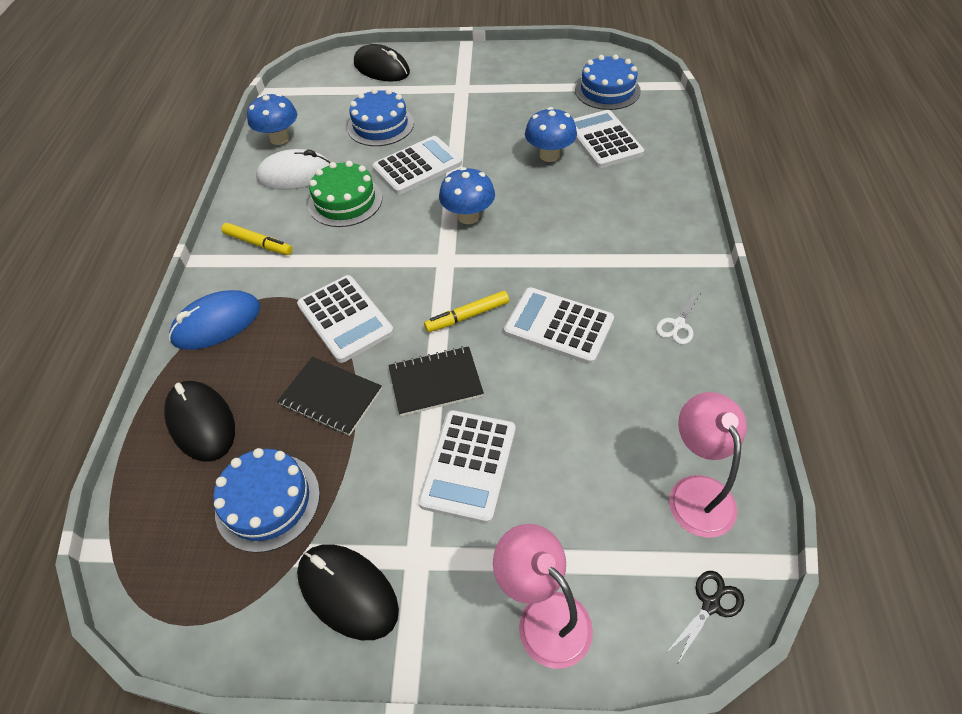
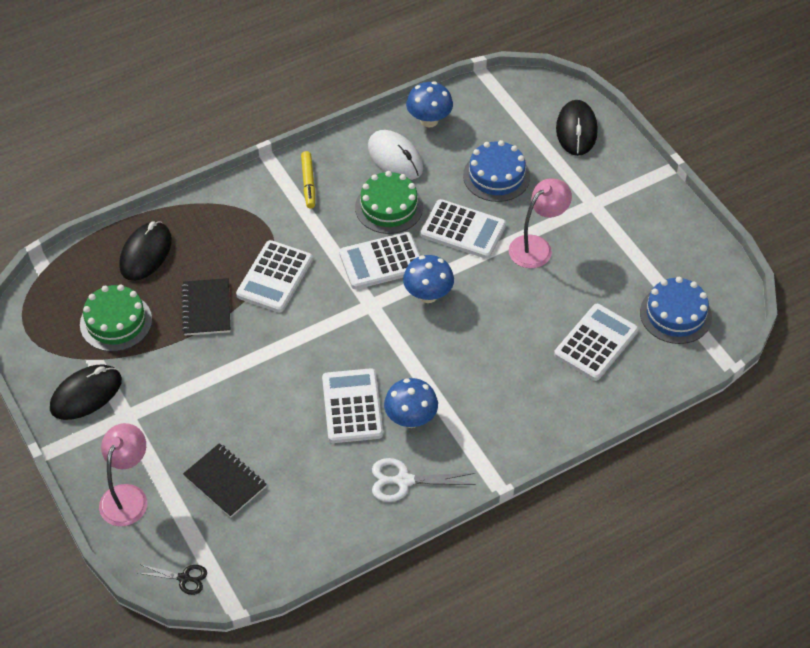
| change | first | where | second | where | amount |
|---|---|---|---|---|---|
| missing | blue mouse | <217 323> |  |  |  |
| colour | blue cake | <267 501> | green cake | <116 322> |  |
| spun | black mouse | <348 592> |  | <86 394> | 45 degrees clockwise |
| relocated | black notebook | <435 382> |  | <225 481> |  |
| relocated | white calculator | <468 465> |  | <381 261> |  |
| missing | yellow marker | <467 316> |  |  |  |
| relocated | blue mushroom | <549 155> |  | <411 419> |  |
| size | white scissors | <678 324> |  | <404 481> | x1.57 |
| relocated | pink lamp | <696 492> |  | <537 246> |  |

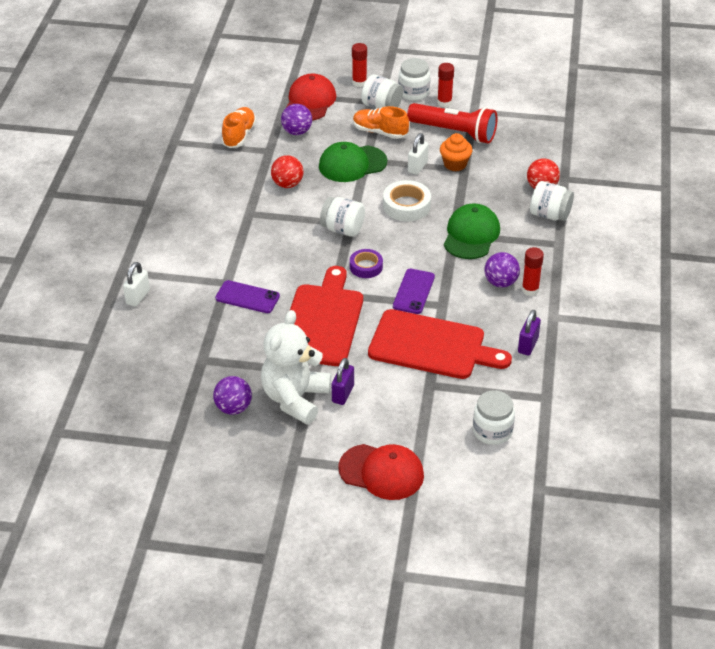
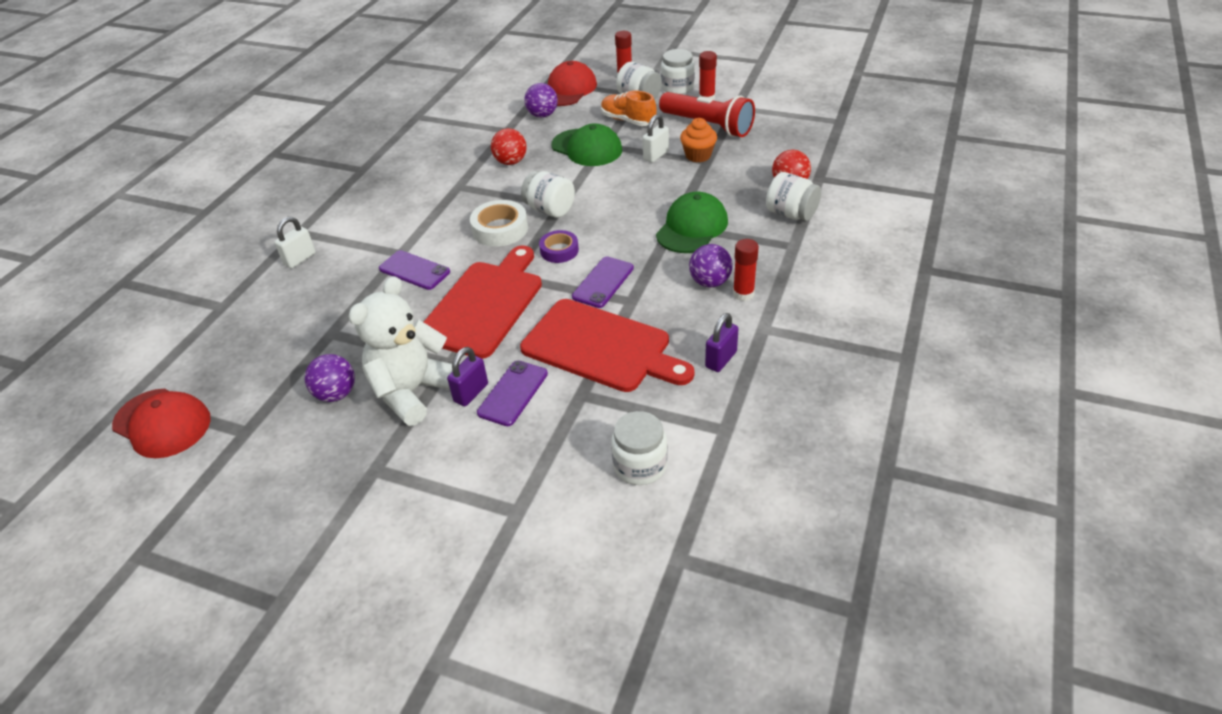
| change | first | where | second | where | amount |
|---|---|---|---|---|---|
| missing | orange shoe | <239 135> |  |  |  |
| spun | green cap | <352 164> |  | <587 148> | 135 degrees counterclockwise |
| relocated | red cap | <381 472> |  | <162 423> |  |
| relocated | white tape | <406 206> |  | <500 229> |  |
| appeared |  |  | purple phone | <513 393> |  |

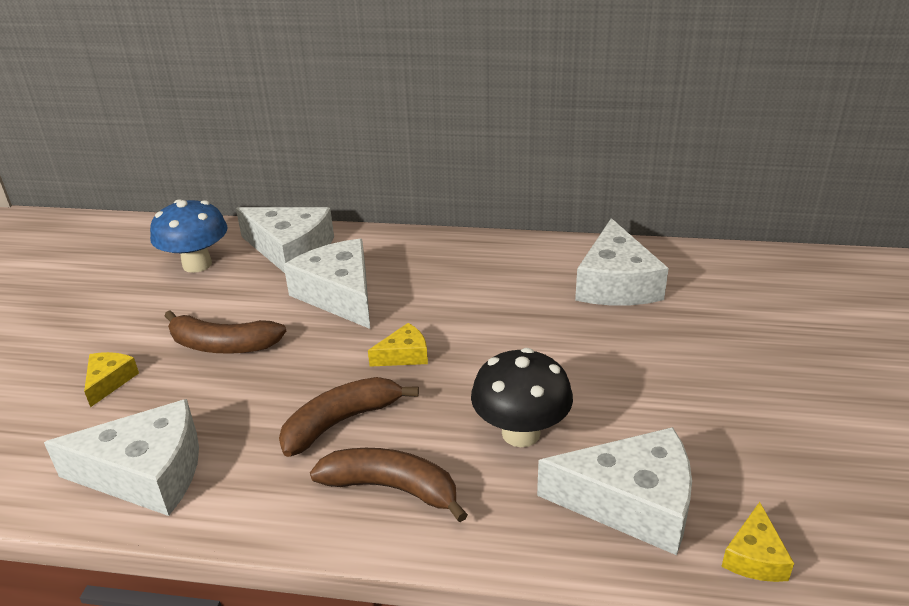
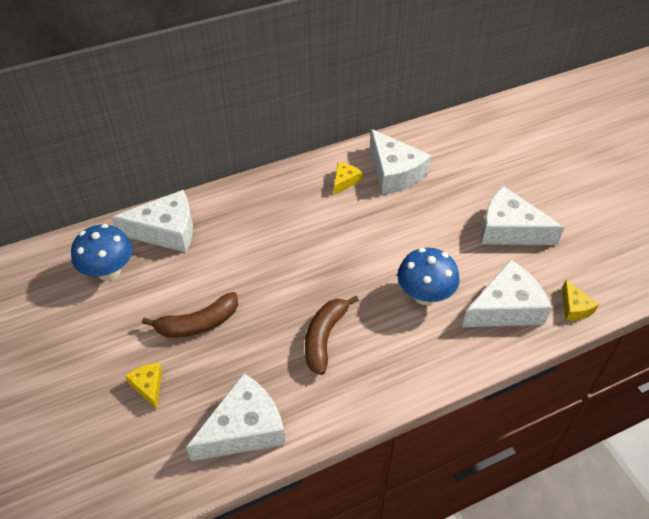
| change | first | where | second | where | amount |
|---|---|---|---|---|---|
| relocated | white cheese | <339 295> |  | <509 230> |  |
| missing | brown banana | <392 488> |  |  |  |
| relocated | yellow cheese | <404 355> |  | <345 181> |  |
| colour | black mushroom | <521 433> | blue mushroom | <424 295> |  |

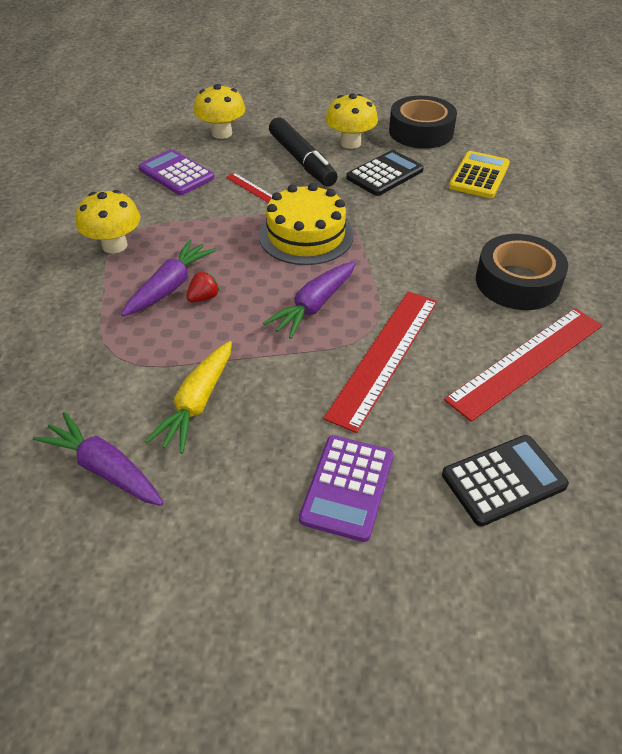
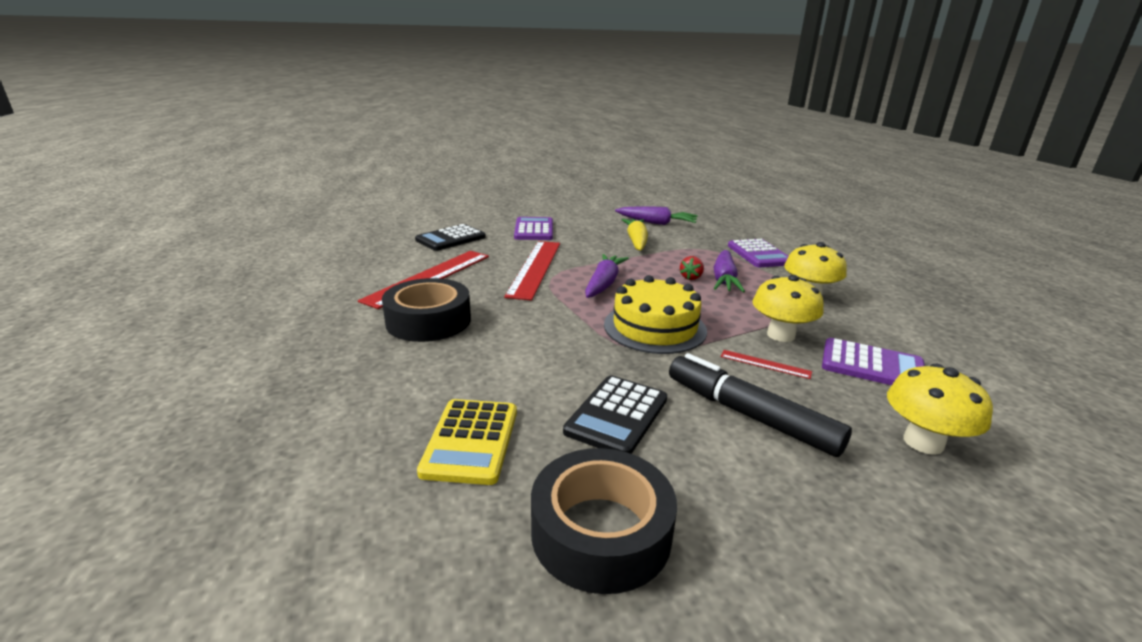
| change | first | where | second | where | amount |
|---|---|---|---|---|---|
| relocated | yellow mushroom | <350 143> |  | <780 335> |  |
| appeared |  |  | purple calculator | <759 254> |  |

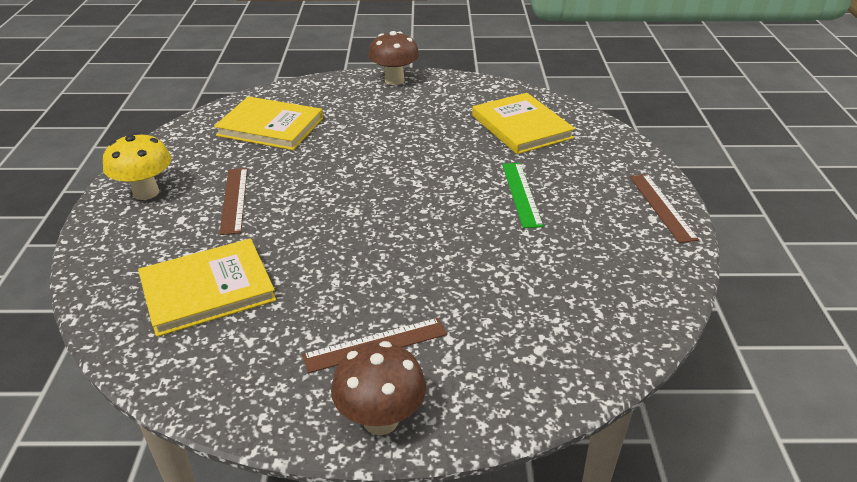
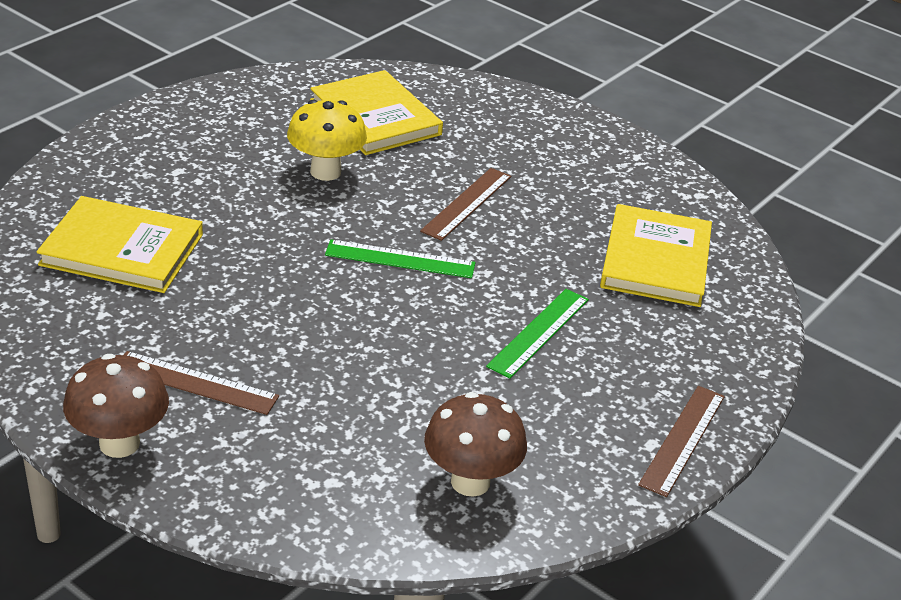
| change | first | where | second | where | amount |
|---|---|---|---|---|---|
| relocated | yellow mushroom | <146 192> |  | <325 172> |  |
| relocated | brown ruler | <234 200> |  | <467 203> |  |
| relocated | brown mushroom | <394 80> |  | <470 482> |  |
| appeared |  |  | green ruler | <400 259> |  |

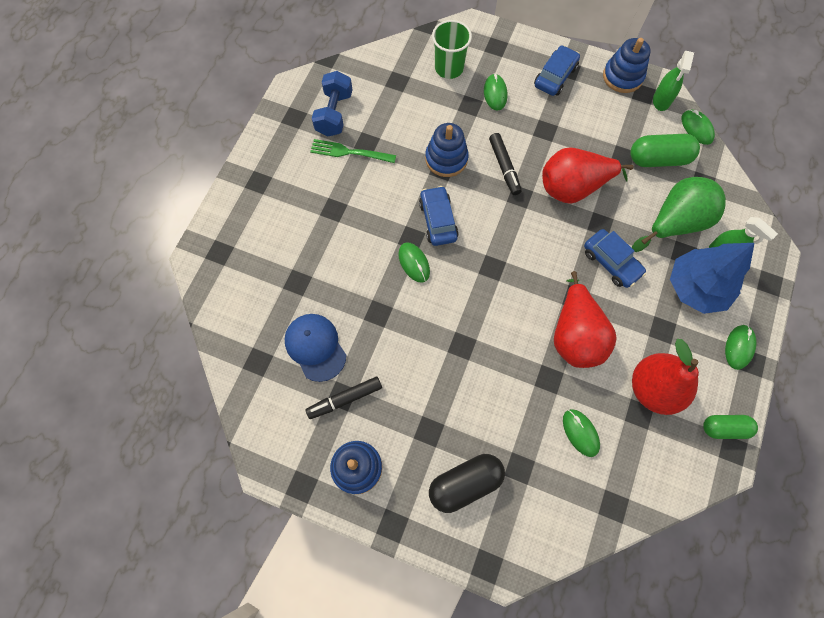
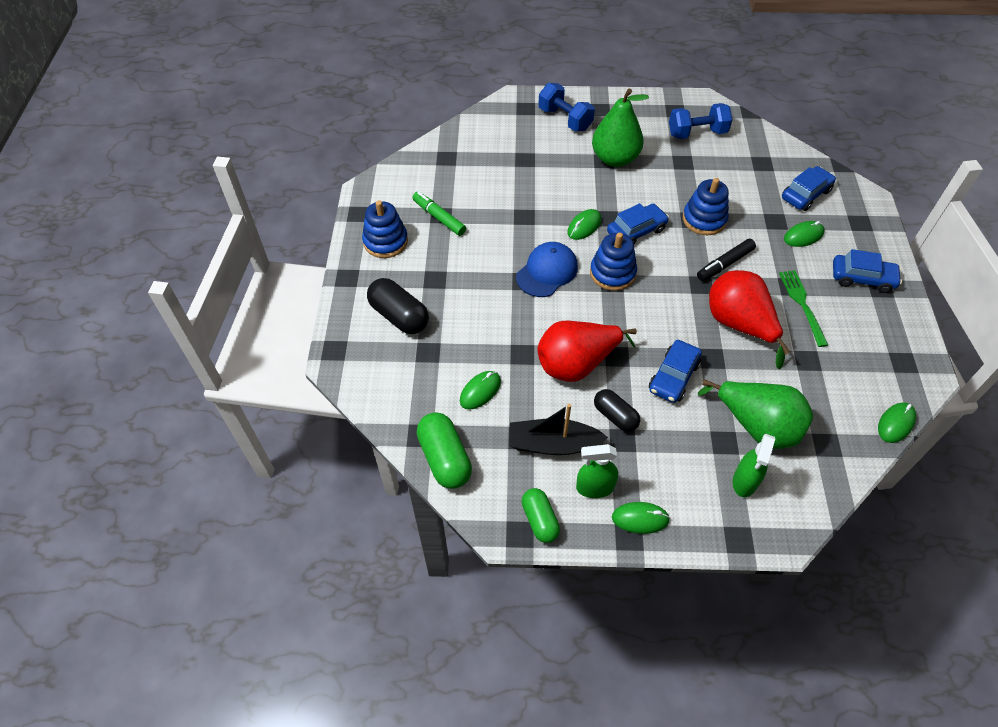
| change | first | where | second | where | amount |
|---|---|---|---|---|---|
| relocated | blue cap | <315 347> |  | <547 271> |  |
| colour | black marker | <345 399> | green marker | <439 218> |  |
| relocated | green fork | <349 152> |  | <802 304> |  |
| exchanged | green cup | <449 68> | blue car | <805 194> |  |
| relocated | blue stacking toy | <622 76> |  | <612 273> |  |
| relocated | green capsule | <658 159> |  | <445 458> |  |
| exchanged | red pear | <653 388> | black boat | <553 444> |  |
| relocated | green spray bottle | <661 100> |  | <594 487> |  |
| missing | blue tree | <696 287> |  |  |  |
| appeared |  |  | blue dumbbell | <565 119> |  |
| appeared |  |  | green pear | <615 159> |  |
| appeared |  |  | black capsule | <615 416> |  |

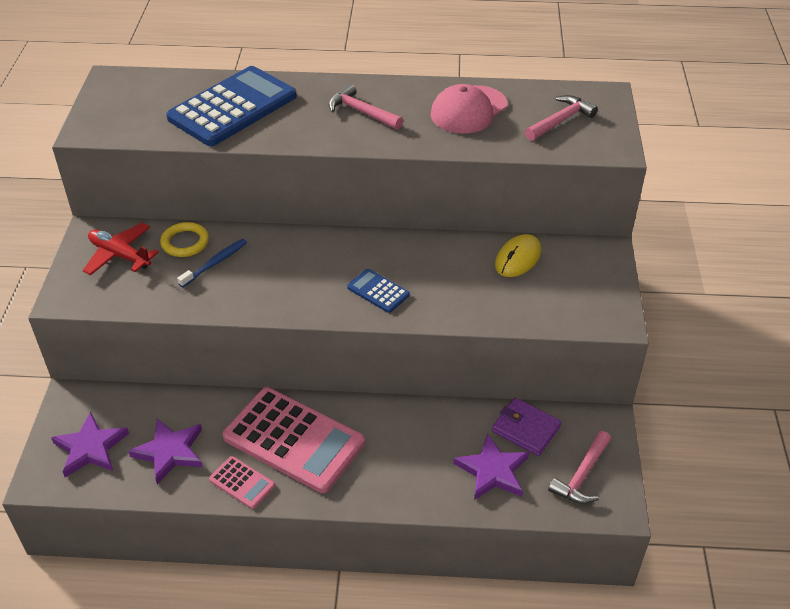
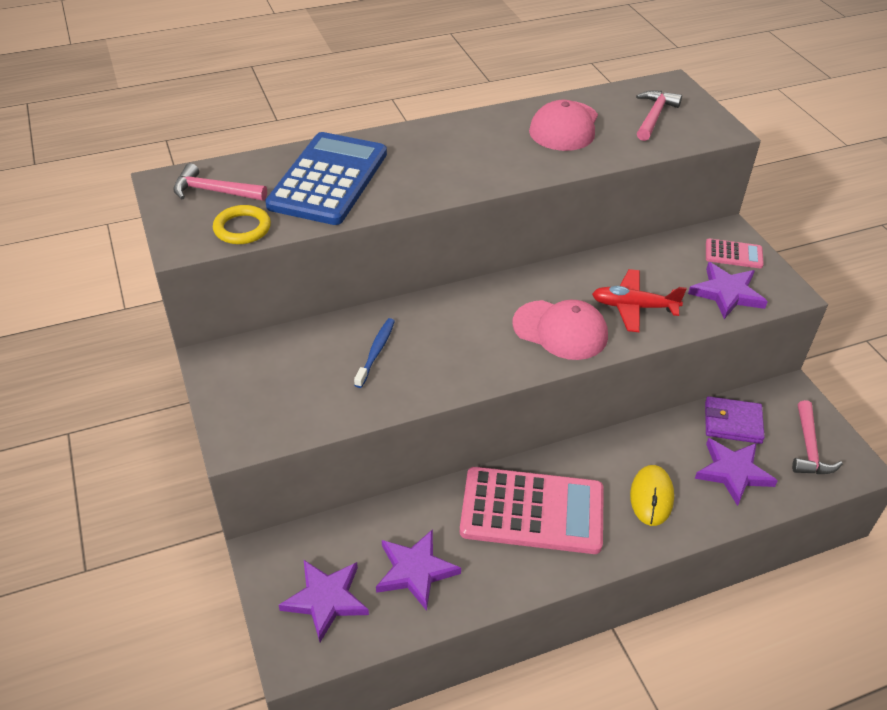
| change | first | where | second | where | amount |
|---|---|---|---|---|---|
| relocated | red plane | <120 255> |  | <634 307> |  |
| relocated | yellow ring | <185 242> |  | <242 228> |  |
| relocated | pink calculator | <242 483> |  | <733 254> |  |
| relocated | pink hammer | <362 112> |  | <214 191> |  |
| exchanged | blue calculator | <378 291> | pink cap | <560 330> |  |
| relocated | yellow mouse | <518 258> |  | <651 497> |  |
| appeared |  |  | purple star | <727 293> |  |

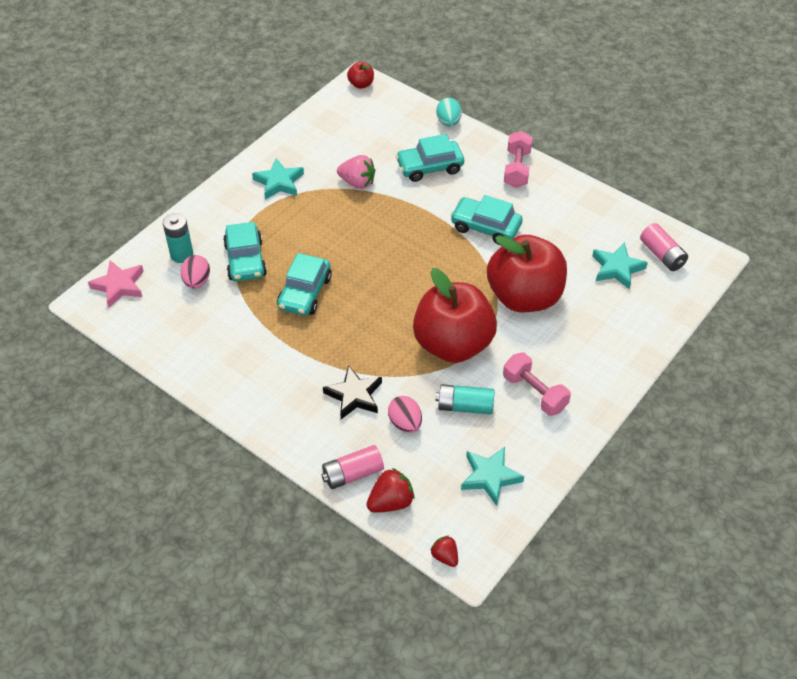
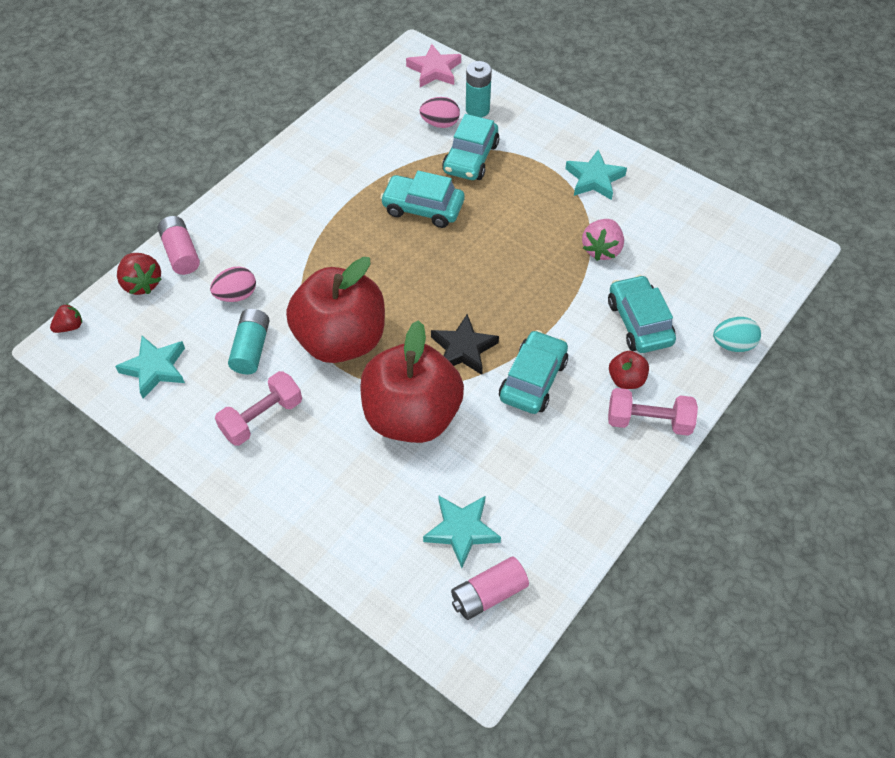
| change | first | where | second | where | amount |
|---|---|---|---|---|---|
| spun | turquoise car | <245 260> |  | <470 158> | 60 degrees counterclockwise |
| relocated | black star | <354 395> |  | <463 349> |  |
| relocated | red apple | <361 84> |  | <626 379> |  |

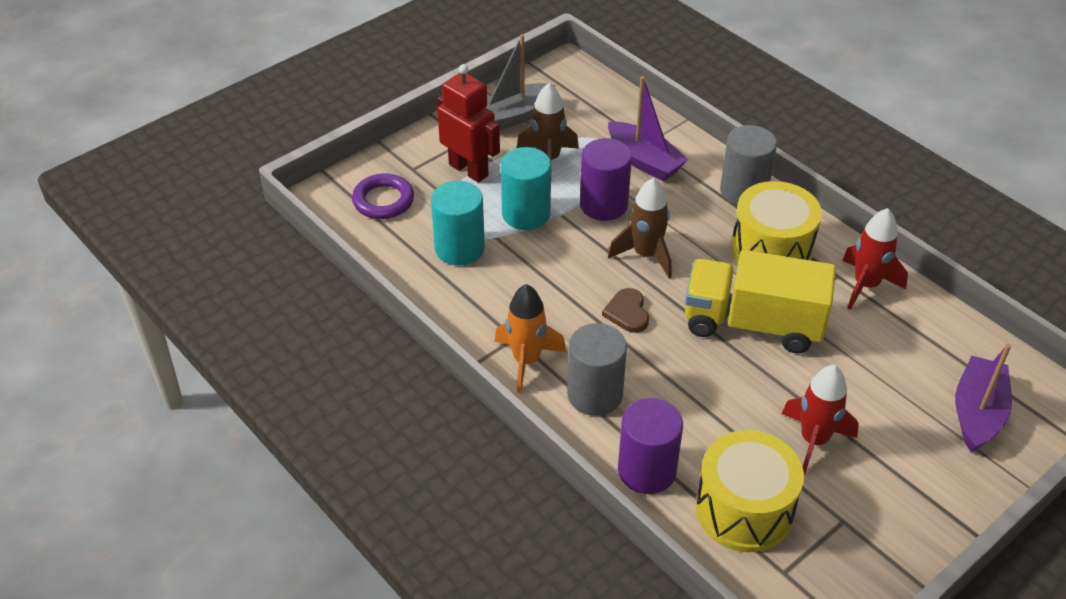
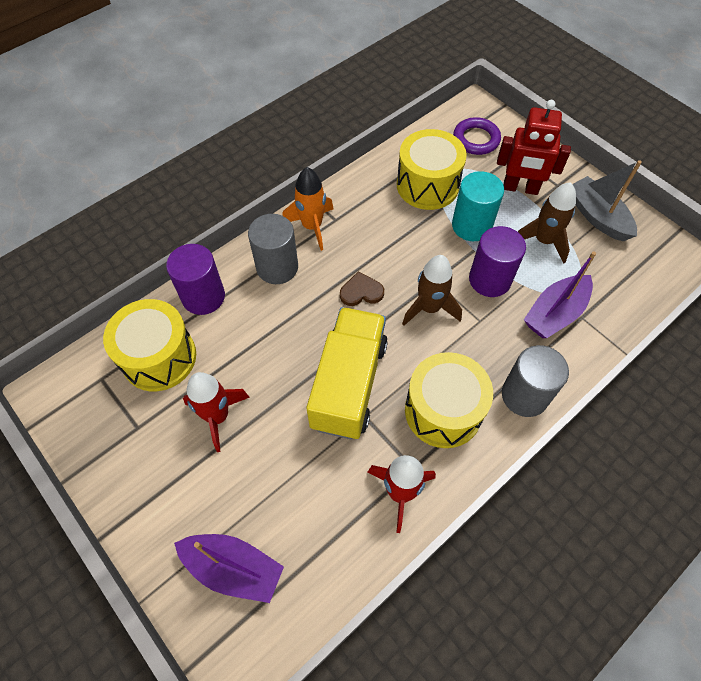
| change | first | where | second | where | amount |
|---|---|---|---|---|---|
| exchanged | turquoise cylinder | <459 248> | yellow drum | <427 185> |  |
| spun | red robot | <469 170> |  | <520 188> | 60 degrees clockwise |

